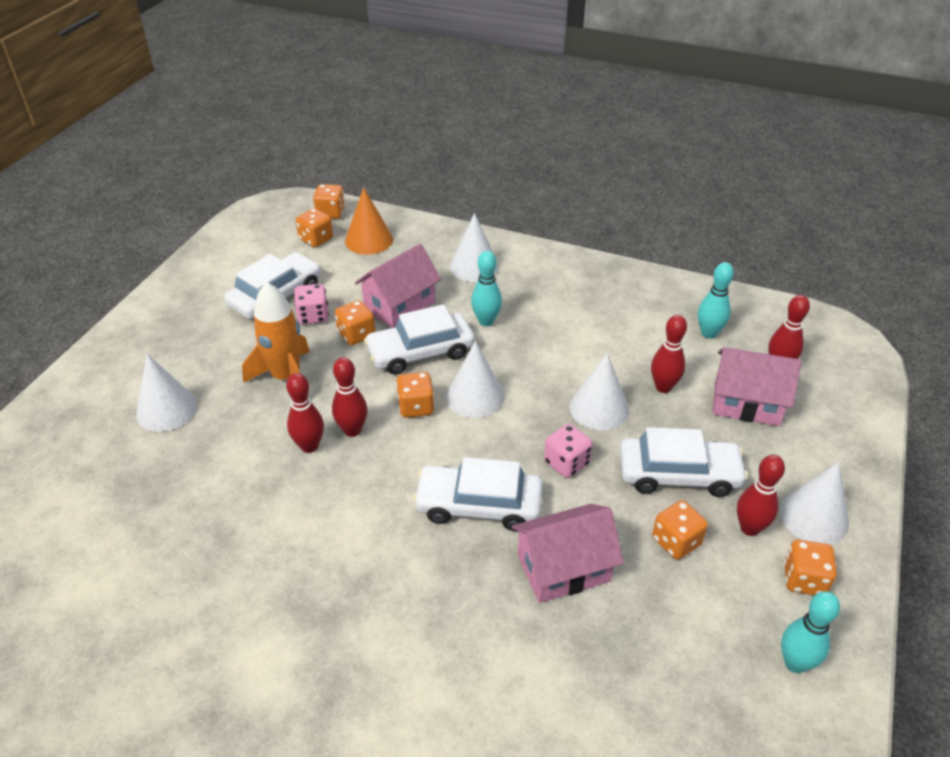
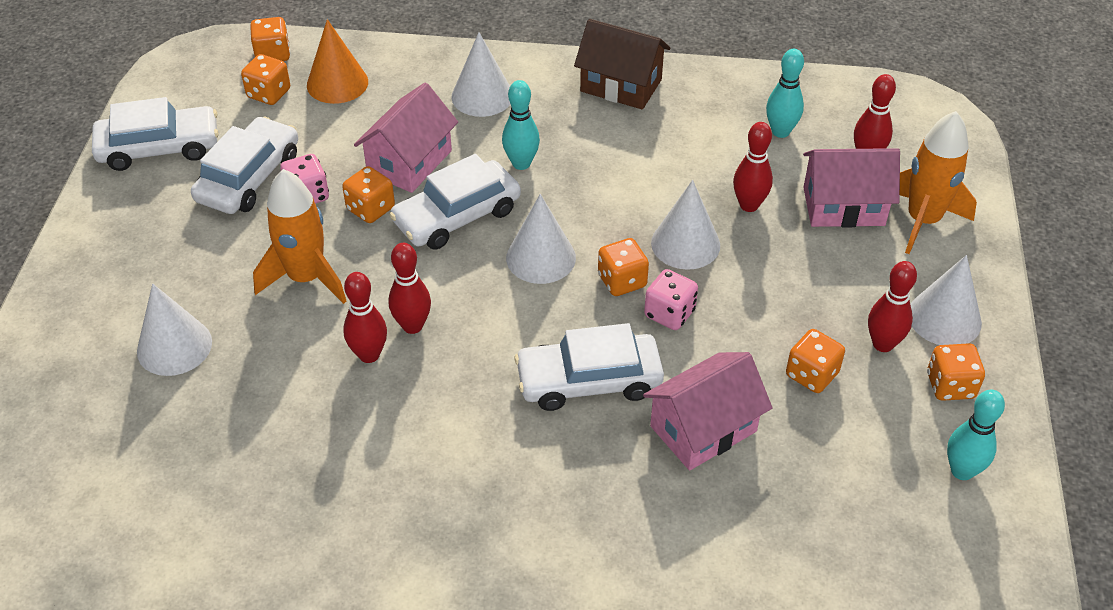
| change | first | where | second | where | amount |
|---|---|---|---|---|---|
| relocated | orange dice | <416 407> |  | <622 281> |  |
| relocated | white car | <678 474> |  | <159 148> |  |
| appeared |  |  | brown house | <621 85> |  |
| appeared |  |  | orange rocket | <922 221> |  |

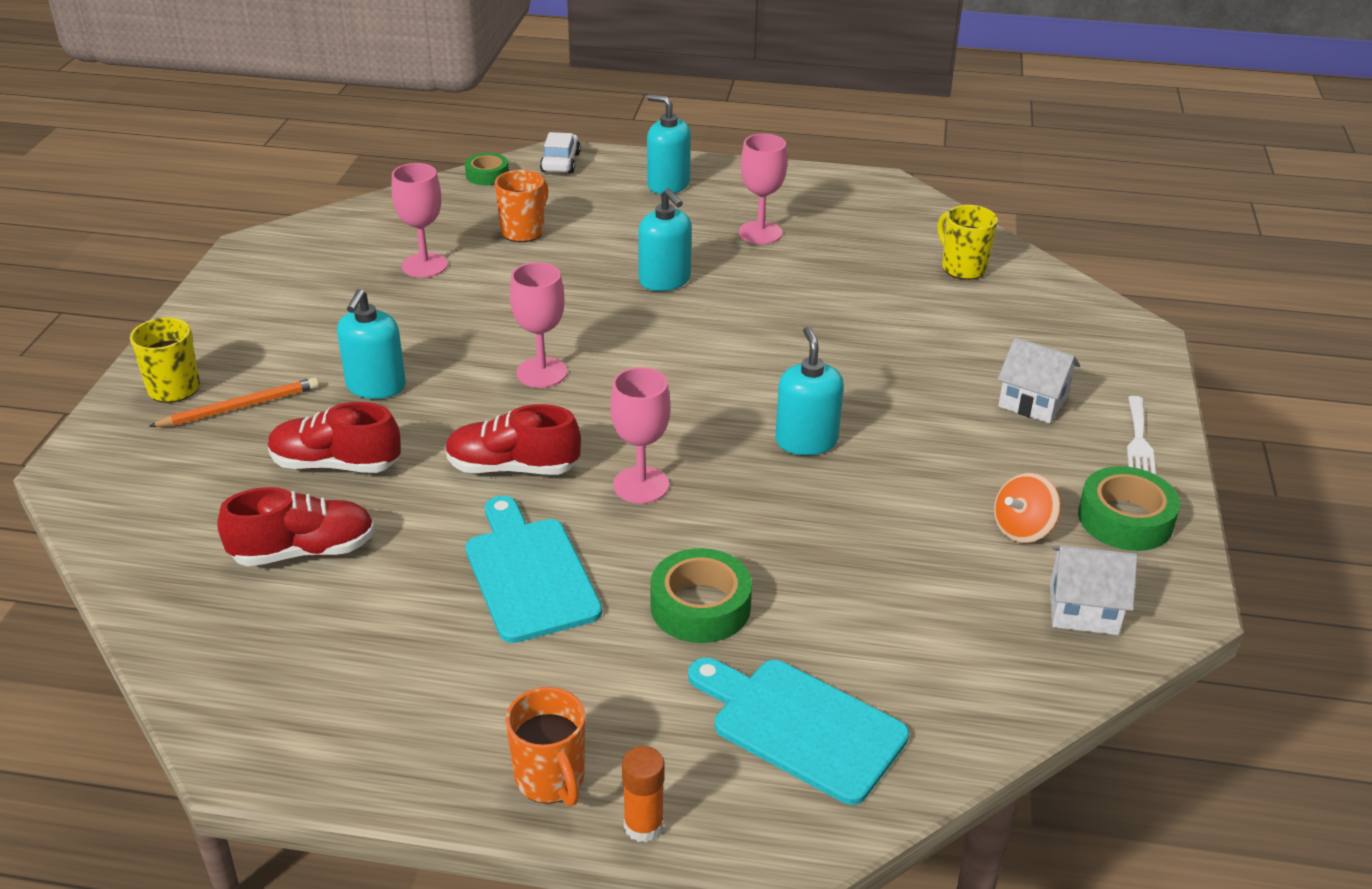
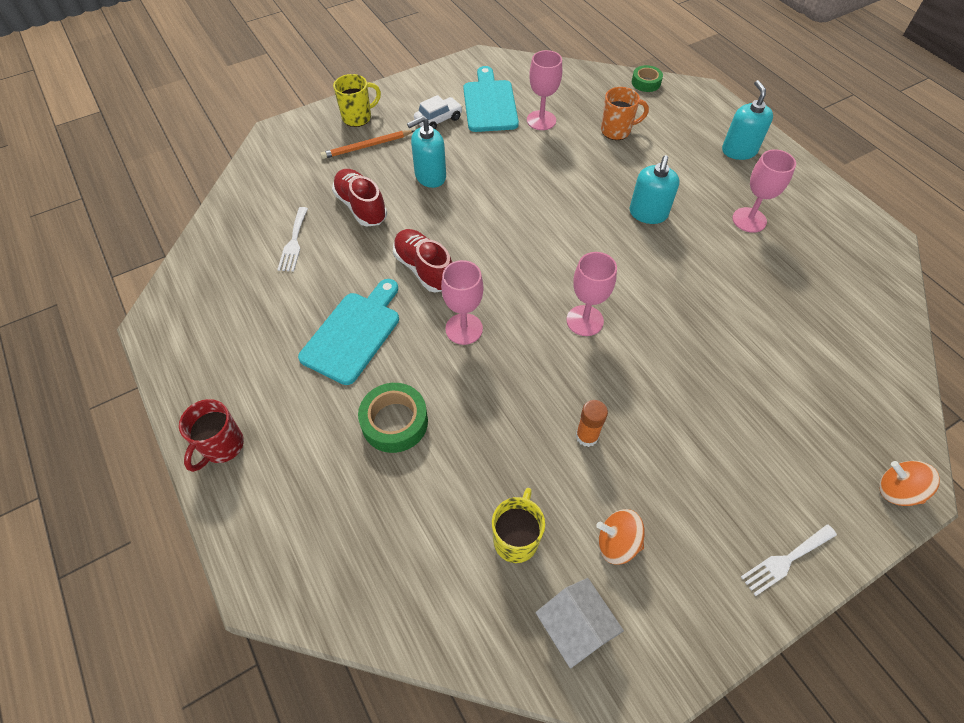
| change | first | where | second | where | amount |
|---|---|---|---|---|---|
| spun | orange pencil | <240 407> |  | <366 146> | 135 degrees clockwise |
| exchanged | red shoe | <304 551> | white fork | <294 242> |  |
| colour | orange mug | <551 780> | red mug | <222 446> |  |
| relocated | pink goblet | <541 372> |  | <584 320> |  |
| relocated | white car | <560 162> |  | <438 120> |  |
| relocated | orange glue stick | <643 825> |  | <587 436> |  |
| relocated | turquoise cutting board | <801 726> |  | <490 103> |  |
| missing | turquoise soap dispenser | <806 441> |  |  |  |
| relocated | yellow mug | <962 268> |  | <516 539> |  |
| missing | white house | <1033 401> |  |  |  |
| missing | green tape | <1125 519> |  |  |  |
| appeared |  |  | orange spinning top | <897 491> |  |

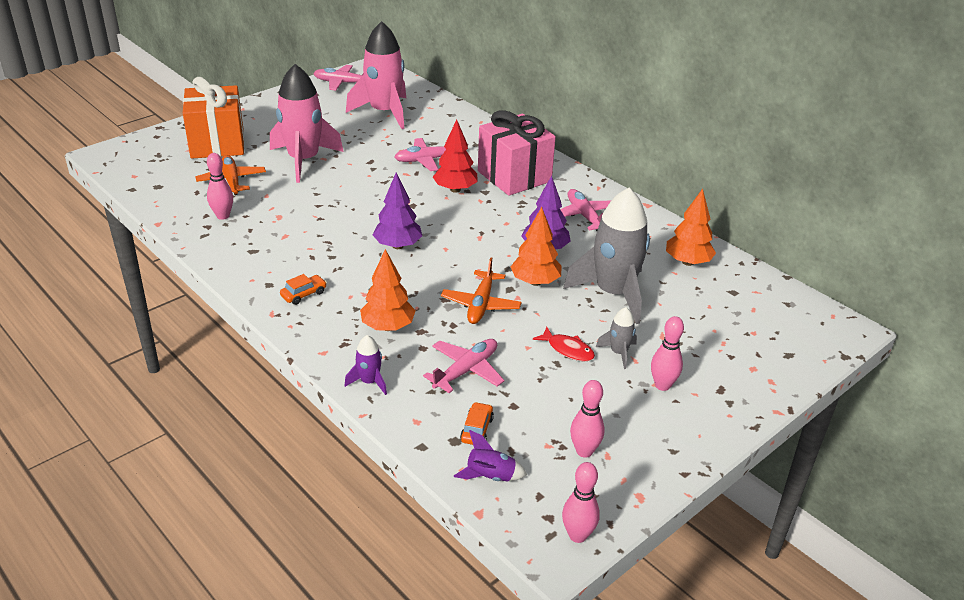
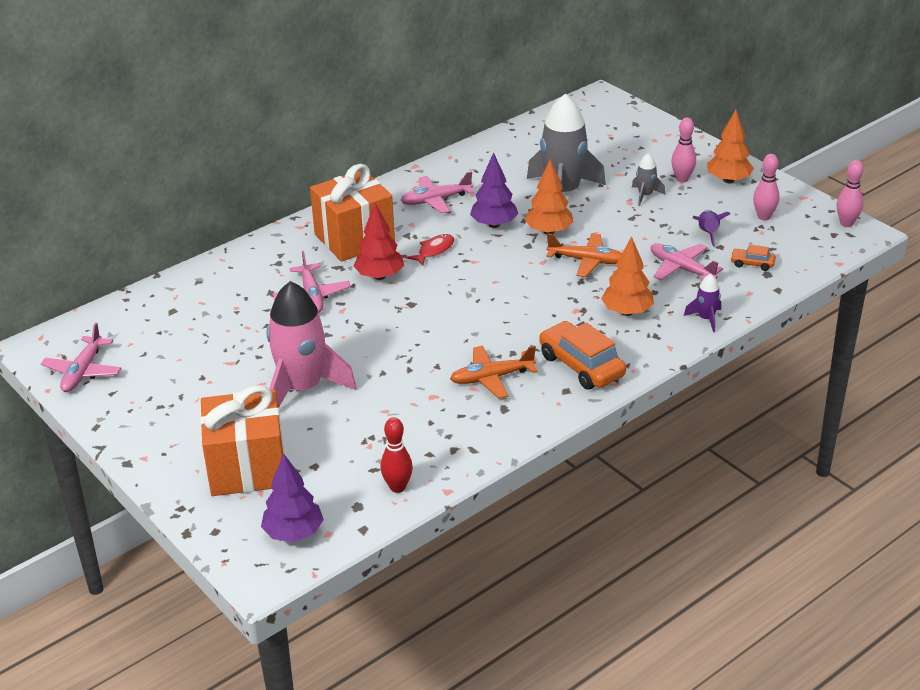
| change | first | where | second | where | amount |
|---|---|---|---|---|---|
| relocated | orange plane | <231 181> |  | <491 378> |  |
| missing | pink bowling pin | <223 216> |  |  |  |
| size | orange car | <304 294> |  | <581 366> | x2.04 |
| missing | pink rocket | <384 112> |  |  |  |
| relocated | purple tree | <398 246> |  | <293 533> |  |
| relocated | purple rocket | <490 476> |  | <708 233> |  |
| colour | pink gift | <514 176> | orange gift | <354 239> |  |
| relocated | red fish | <567 349> |  | <434 250> |  |
| relocated | orange tree | <687 262> |  | <728 180> |  |
| appeared |  |  | red bowling pin | <397 487> |  |

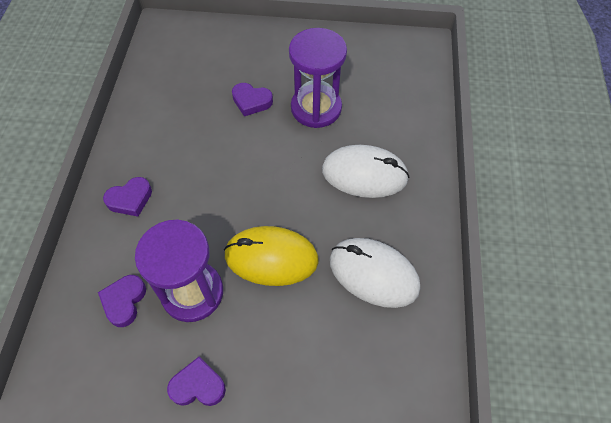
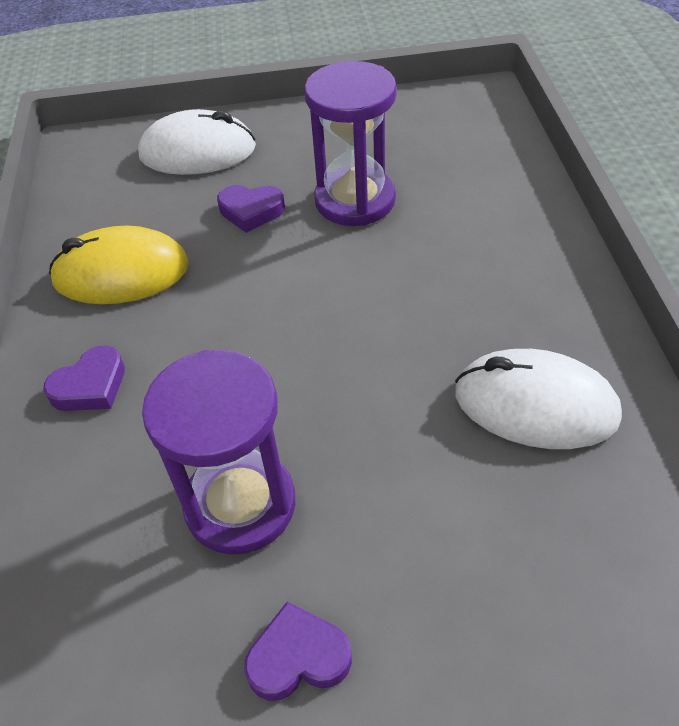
| change | first | where | second | where | amount |
|---|---|---|---|---|---|
| missing | purple heart | <124 301> |  |  |  |
| relocated | yellow mouse | <271 257> |  | <121 273> |  |
| relocated | white mouse | <364 174> |  | <198 152> |  |

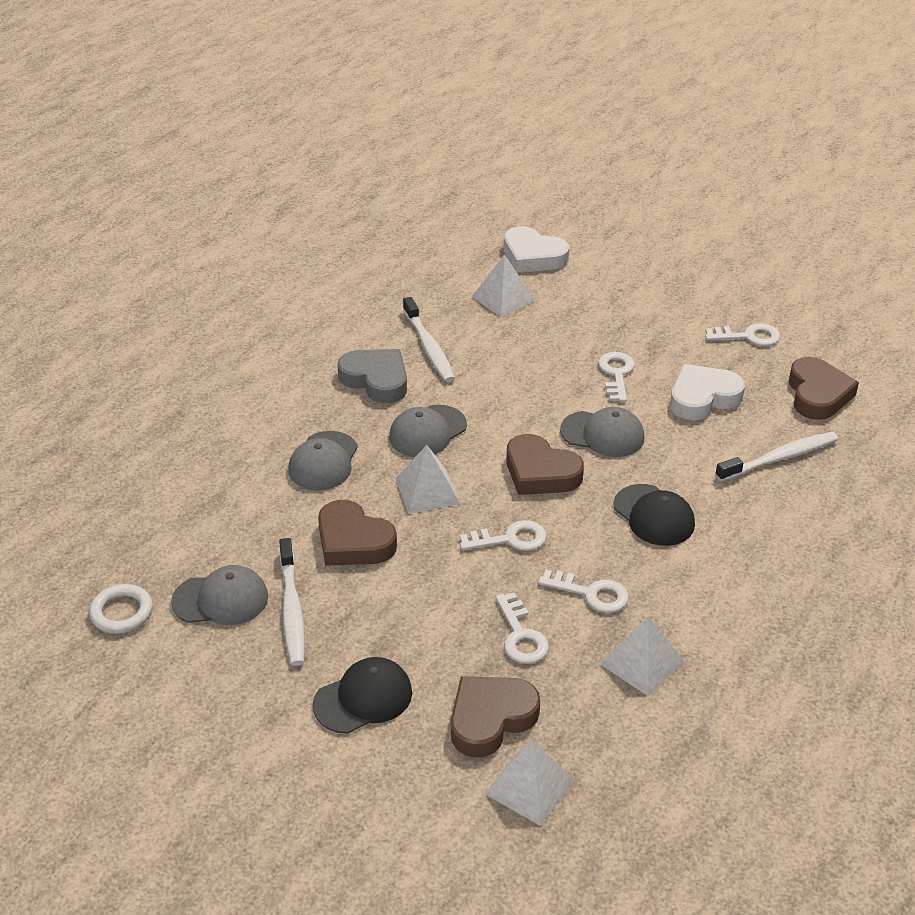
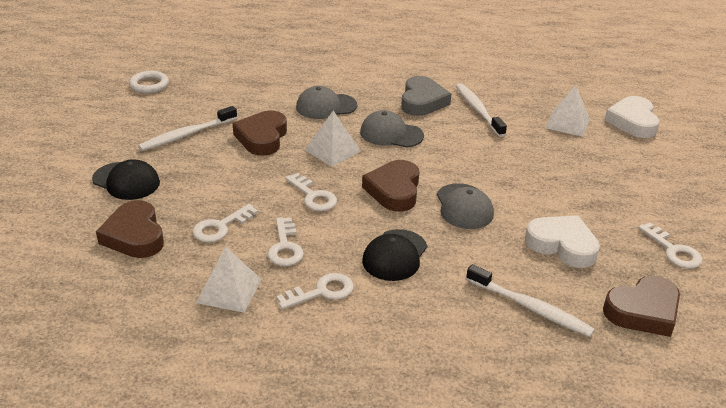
| change | first | where | second | where | amount |
|---|---|---|---|---|---|
| missing | grey cap | <221 599> |  |  |  |
| spun | white toothbrush | <429 347> |  | <478 110> | 120 degrees clockwise |
| spun | brown heart | <490 719> |  | <134 235> | 135 degrees counterclockwise |
| missing | white pyramid | <529 787> |  |  |  |
| relocated | white key | <616 374> |  | <321 292> |  |

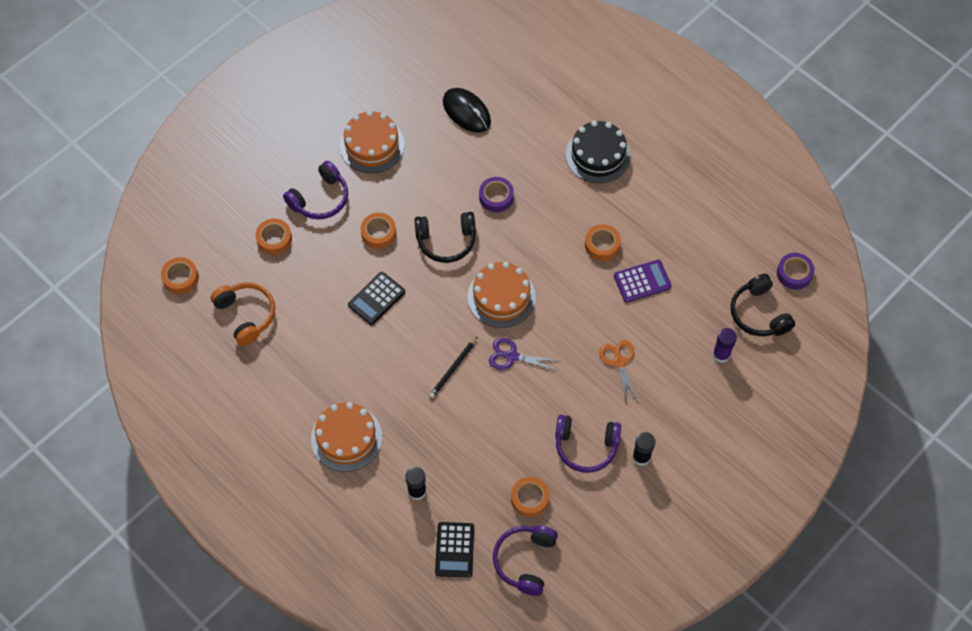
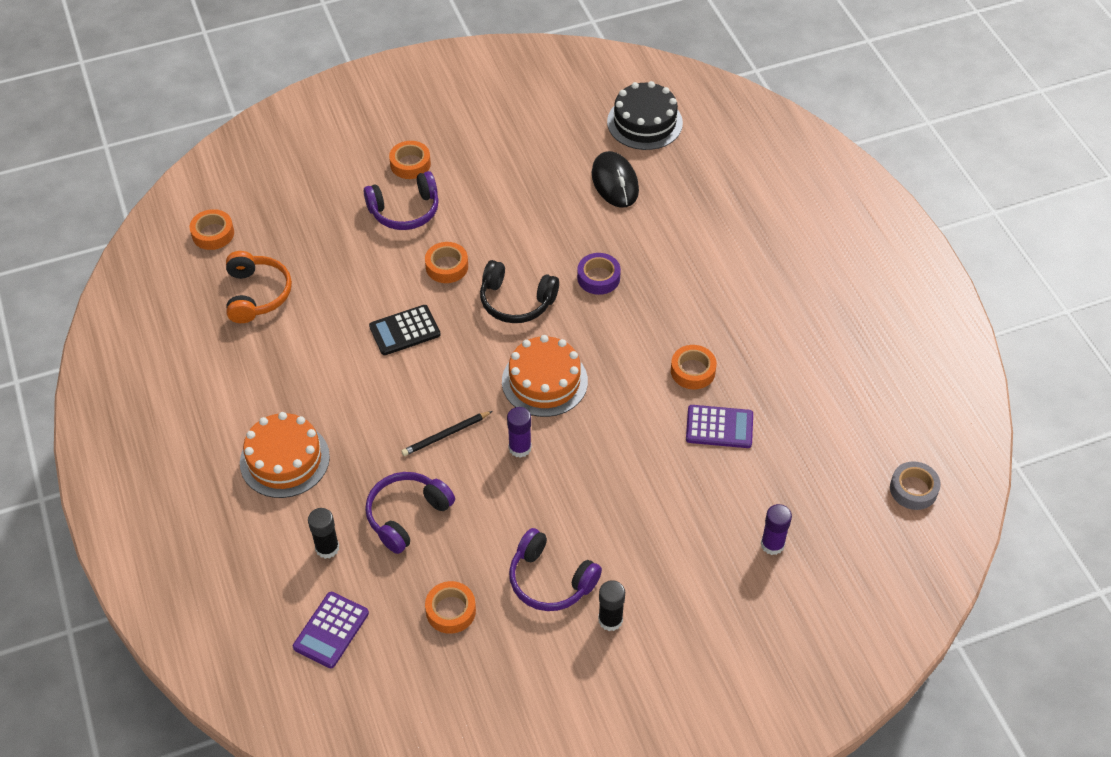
| change | first | where | second | where | amount |
|---|---|---|---|---|---|
| relocated | orange tape | <274 239> |  | <410 164> |  |
| missing | orange cake | <372 145> |  |  |  |
| colour | black calculator | <454 550> | purple calculator | <331 630> |  |
| exchanged | purple scissors | <511 356> | purple glue stick | <520 448> |  |
| relocated | purple headphones | <525 561> |  | <406 515> |  |
| relocated | black cake | <598 155> |  | <644 122> |  |
| missing | orange scissors | <619 361> |  |  |  |
| missing | black headphones | <758 313> |  |  |  |
| colour | purple tape | <794 273> | grey tape | <913 489> |  |

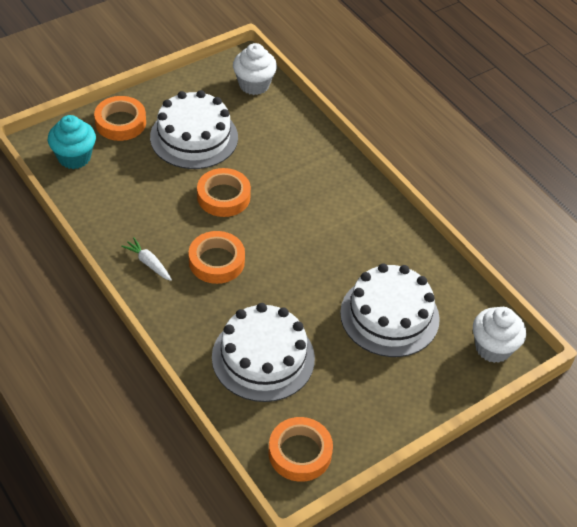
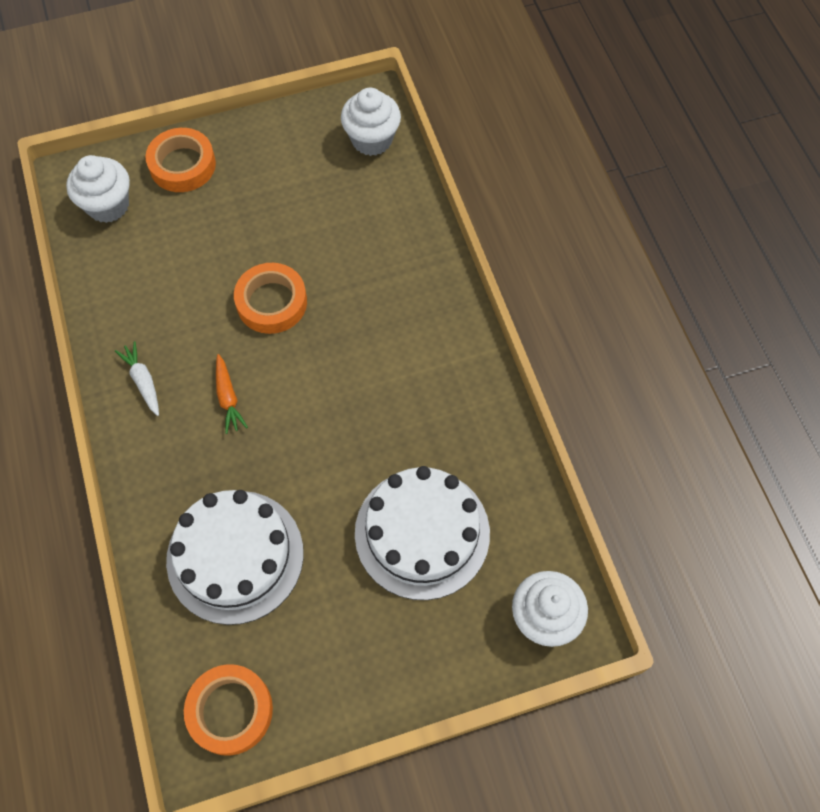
| change | first | where | second | where | amount |
|---|---|---|---|---|---|
| colour | turquoise cupcake | <74 157> | white cupcake | <108 205> |  |
| missing | white cake | <194 137> |  |  |  |
| exchanged | orange tape | <216 261> | orange carrot | <228 398> |  |

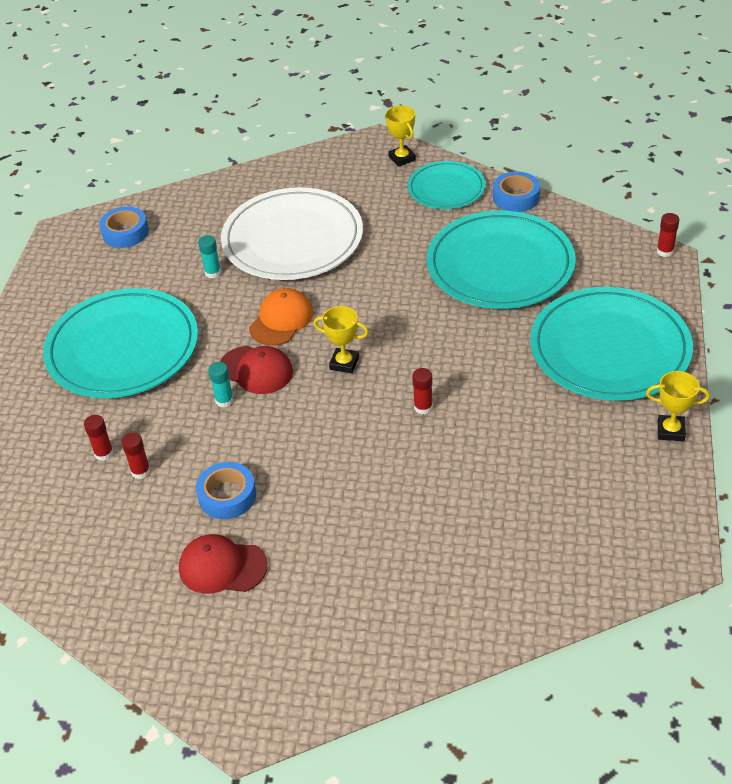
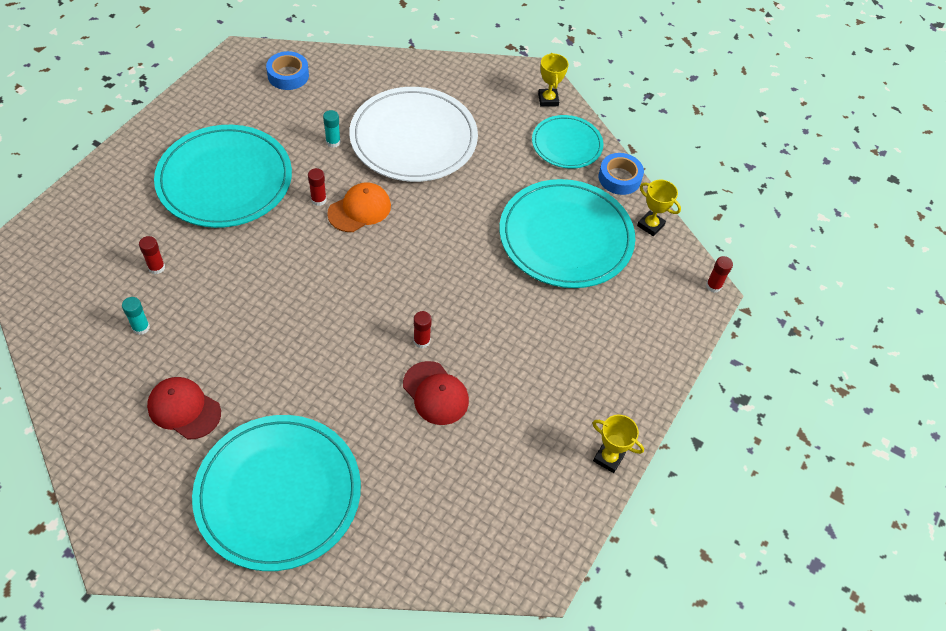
| change | first | where | second | where | amount |
|---|---|---|---|---|---|
| relocated | red glue stick | <141 471> |  | <318 200> |  |
| missing | blue tape | <227 496> |  |  |  |
| relocated | turquoise glue stick | <224 400> |  | <141 327> |  |
| relocated | red cap | <256 370> |  | <435 393> |  |
| relocated | yellow trophy | <344 363> |  | <650 225> |  |
| relocated | turquoise plate | <609 349> |  | <278 493> |  |

